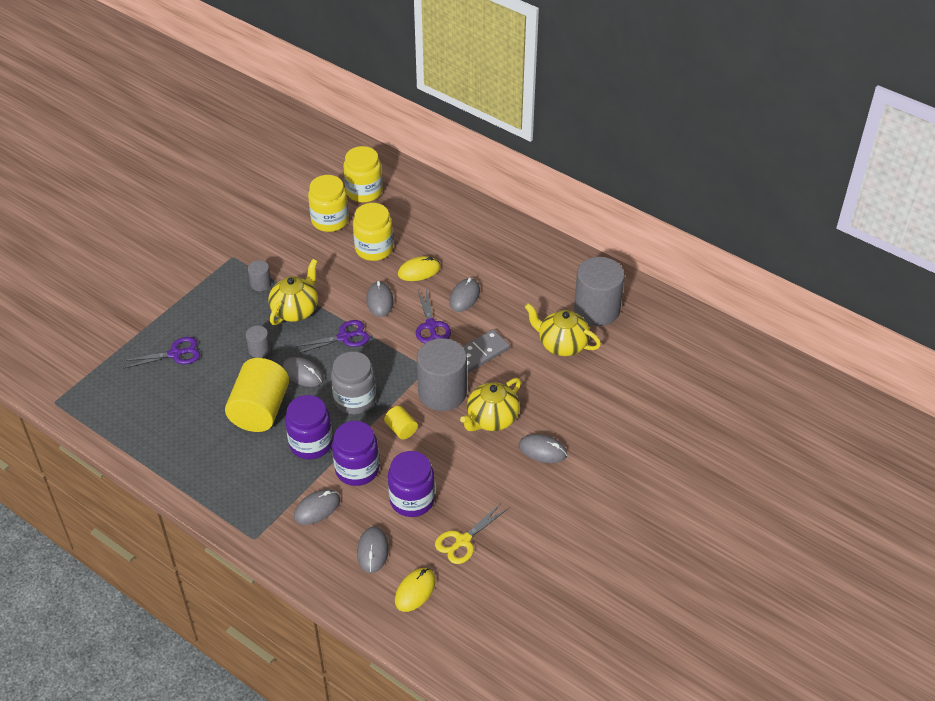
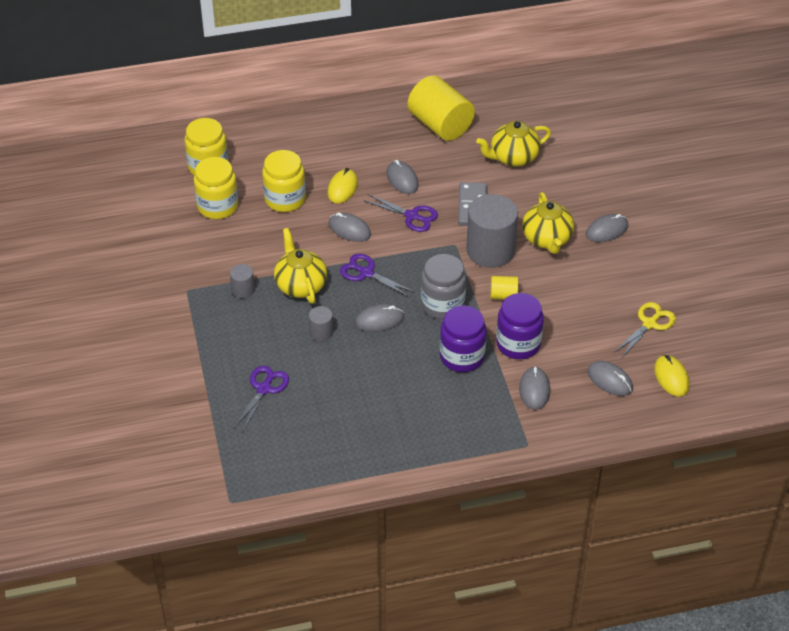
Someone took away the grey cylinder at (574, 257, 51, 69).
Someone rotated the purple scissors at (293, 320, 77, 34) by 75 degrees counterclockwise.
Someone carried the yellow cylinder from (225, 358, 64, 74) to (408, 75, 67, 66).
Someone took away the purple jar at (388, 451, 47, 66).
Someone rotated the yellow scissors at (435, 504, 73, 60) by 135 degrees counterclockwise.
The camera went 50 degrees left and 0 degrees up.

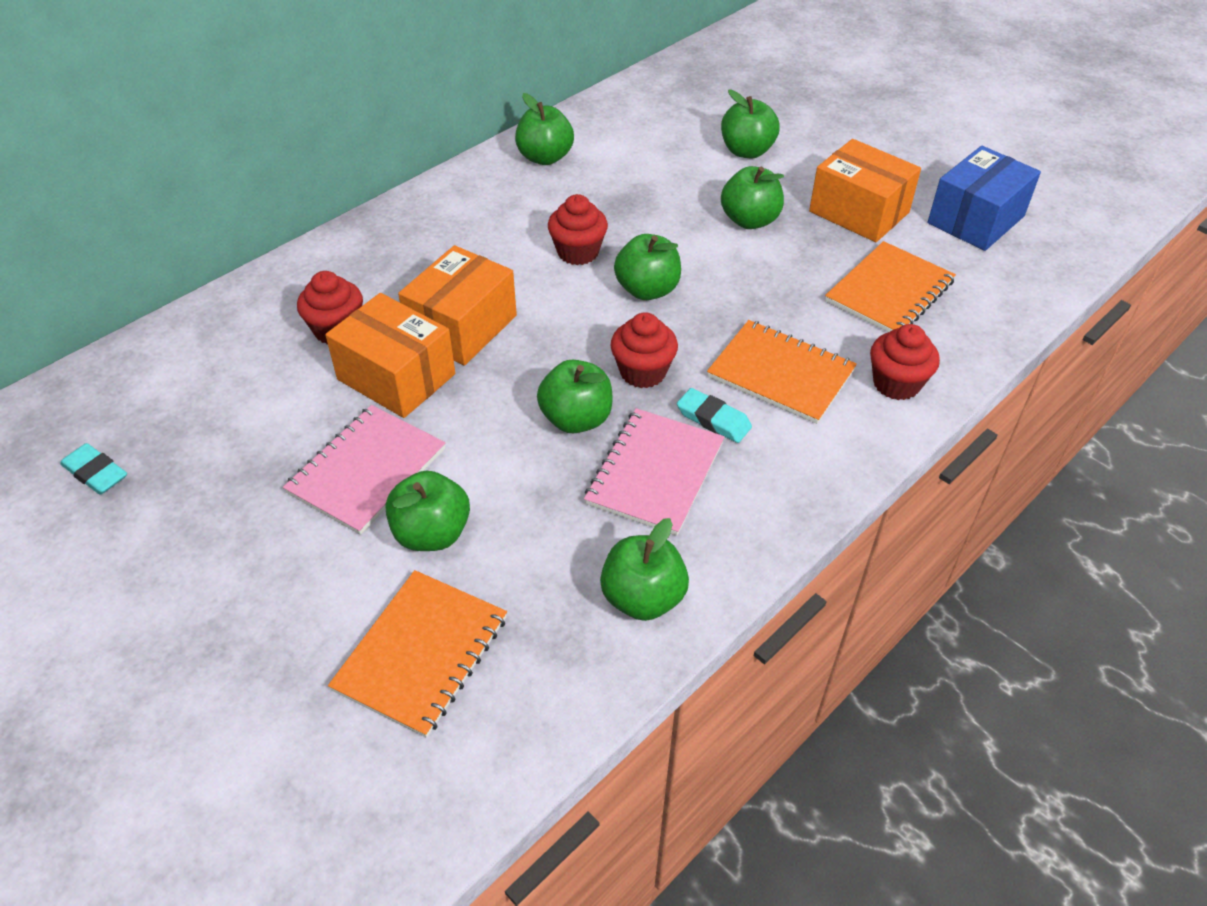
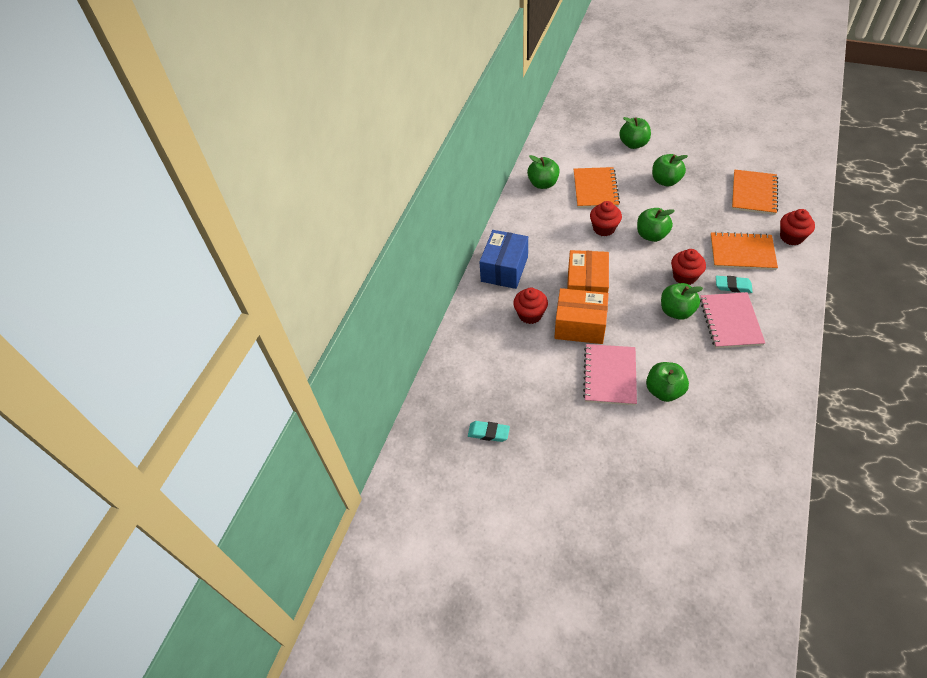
Someone took away the orange box at (809, 139, 112, 103).
Someone carried the blue box from (927, 146, 114, 105) to (479, 230, 49, 59).
Someone took away the green apple at (600, 518, 89, 103).
Someone carried the orange notebook from (328, 570, 179, 168) to (574, 167, 46, 41).
The camera went 20 degrees left and 5 degrees up.

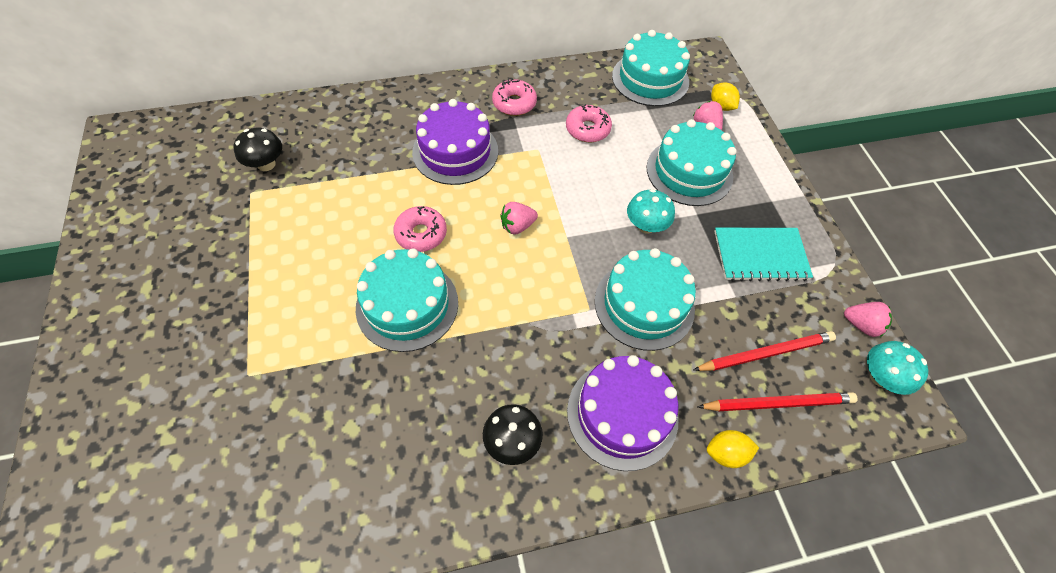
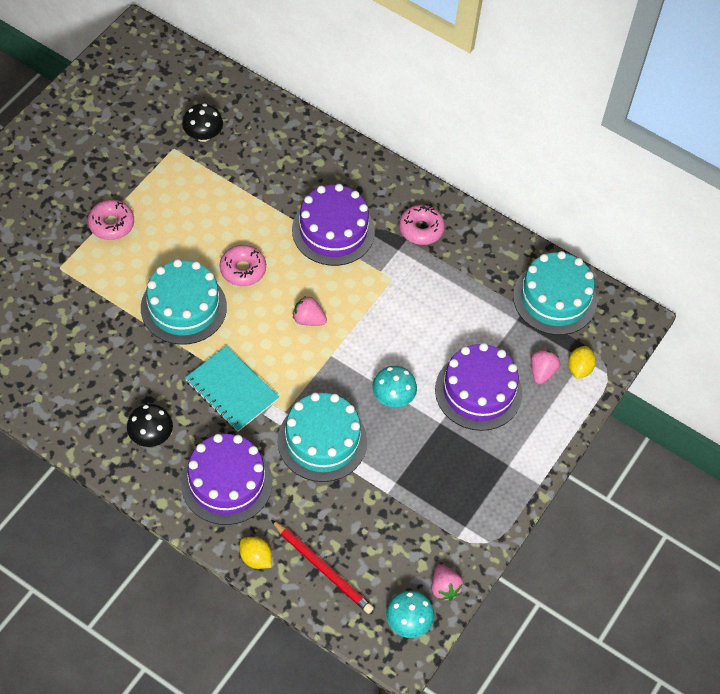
Someone carried the pink donut from (566, 104, 46, 38) to (88, 200, 46, 40).
Someone repainted the turquoise cake at (646, 119, 91, 87), which became the purple cake at (435, 343, 87, 88).
Someone carried the turquoise notebook from (714, 228, 99, 53) to (185, 346, 94, 86).
Someone took away the red pencil at (693, 331, 143, 40).
The camera went 45 degrees right and 0 degrees up.

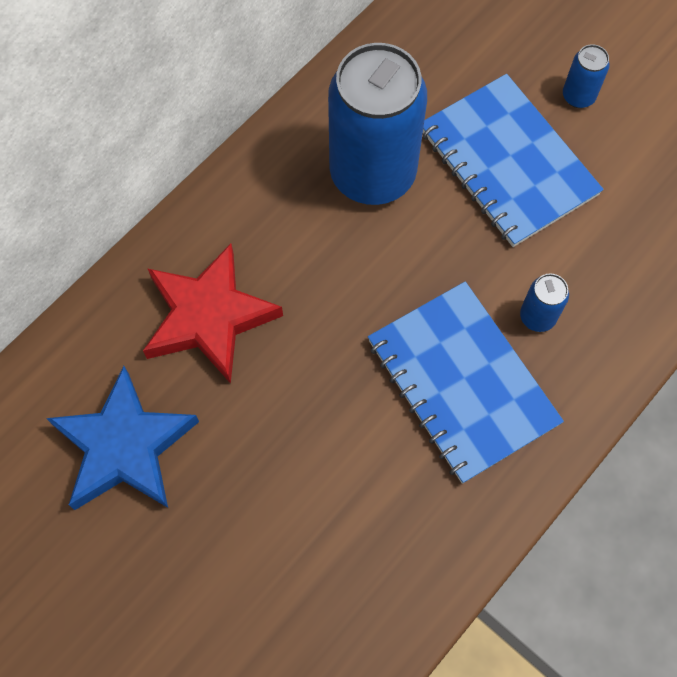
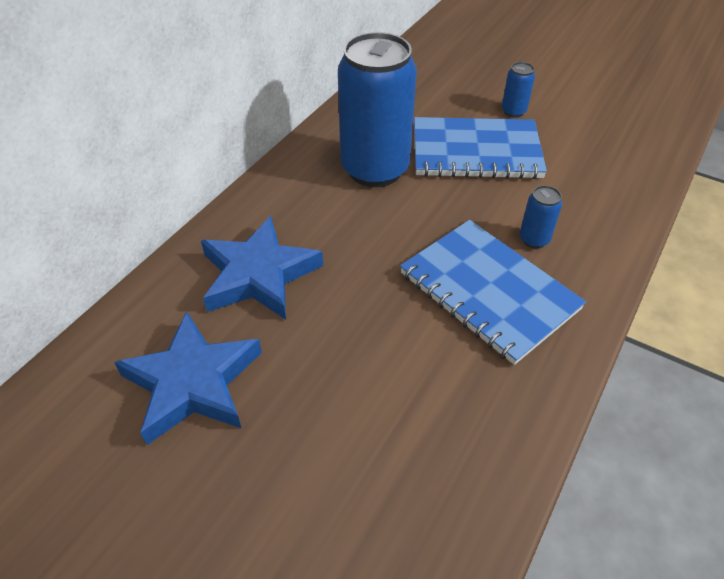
Someone rotated the blue notebook at (423, 74, 181, 173) by 45 degrees counterclockwise.
Someone repainted the red star at (143, 243, 140, 141), which became the blue star at (201, 216, 122, 104).
The camera went 10 degrees left and 20 degrees down.

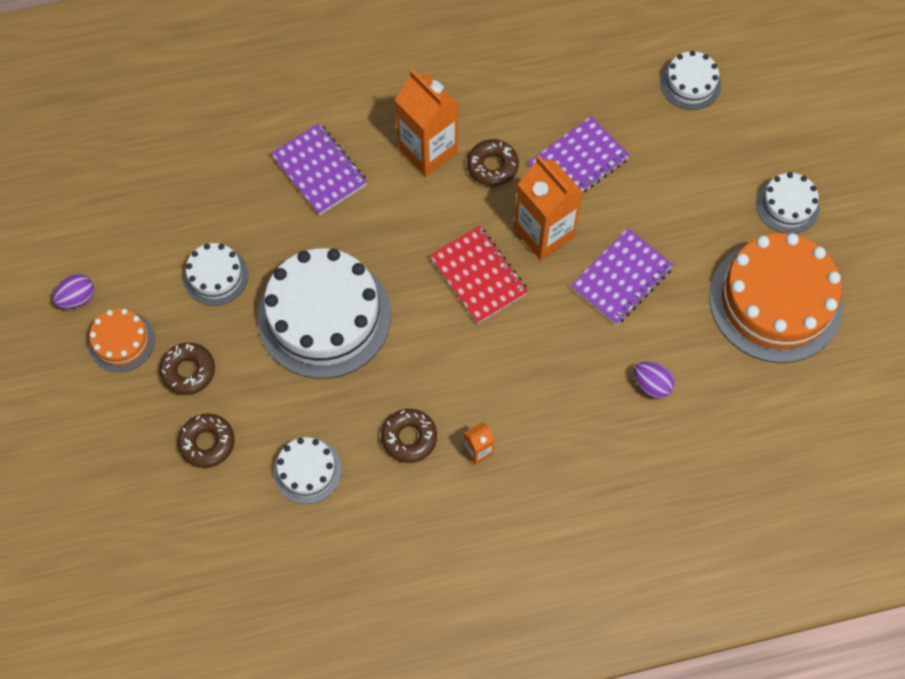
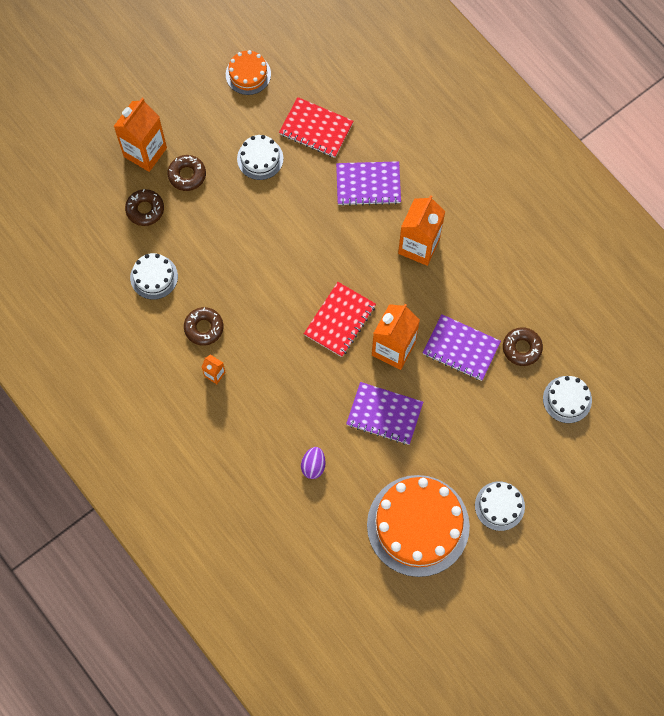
Someone rotated the purple notebook at (271, 123, 96, 92) by 60 degrees clockwise.
Someone carried the brown donut from (467, 139, 52, 47) to (503, 327, 40, 39).
Someone took away the white cake at (257, 248, 134, 131).
Someone took away the purple egg at (53, 274, 41, 35).
Someone carried the orange cake from (88, 308, 67, 64) to (226, 50, 45, 45).
Someone put down the red notebook at (279, 97, 75, 61).
Someone put down the orange carton at (114, 98, 53, 74).
The camera went 65 degrees right and 5 degrees up.

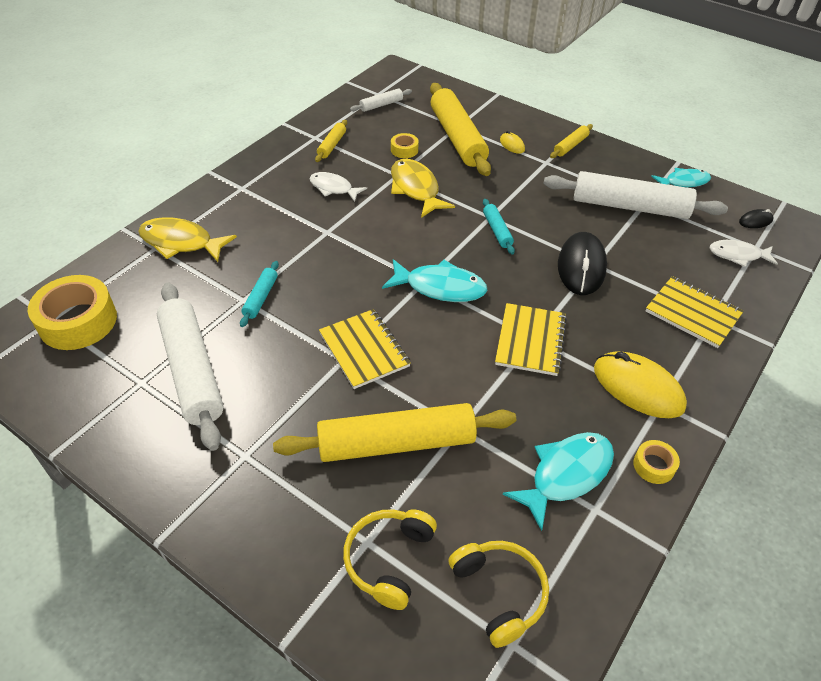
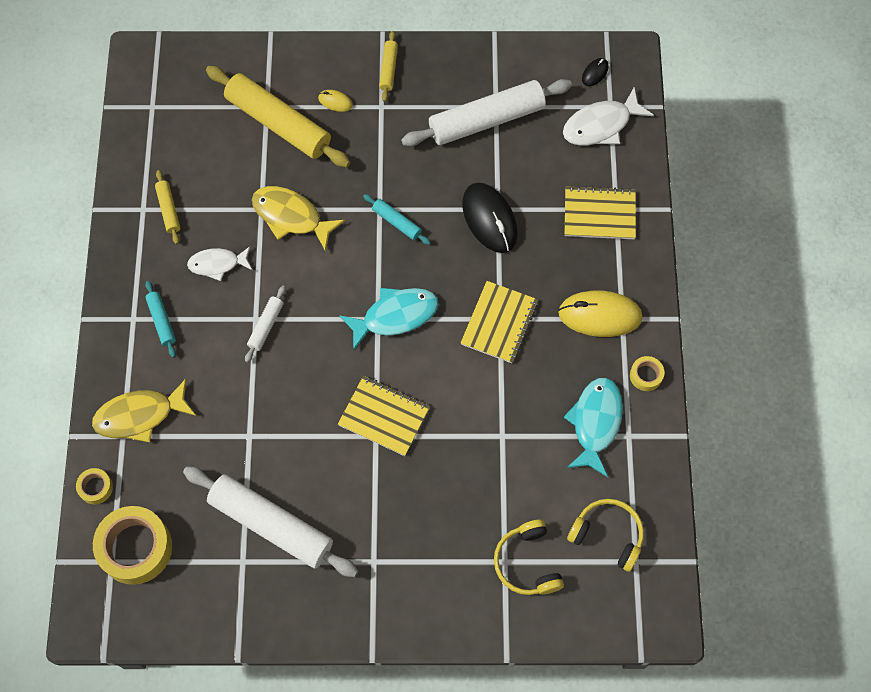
Someone carried the white rolling pin from (350, 88, 62, 24) to (245, 286, 41, 76).
Someone carried the yellow tape from (391, 133, 28, 25) to (76, 468, 37, 36).
Someone took away the turquoise fish at (651, 168, 60, 19).
Someone scaled the white fish at (710, 240, 68, 27) by 1.51.
Someone carried the turquoise rolling pin from (240, 261, 39, 66) to (145, 281, 31, 77).
Someone rotated the yellow notebook at (495, 303, 72, 73) by 45 degrees clockwise.
Someone took away the yellow rolling pin at (273, 403, 243, 59).
The camera went 35 degrees left and 20 degrees up.

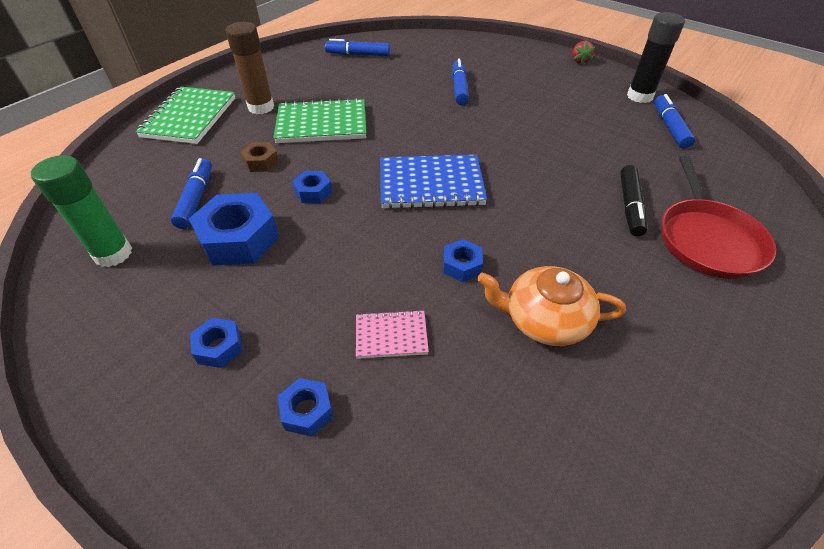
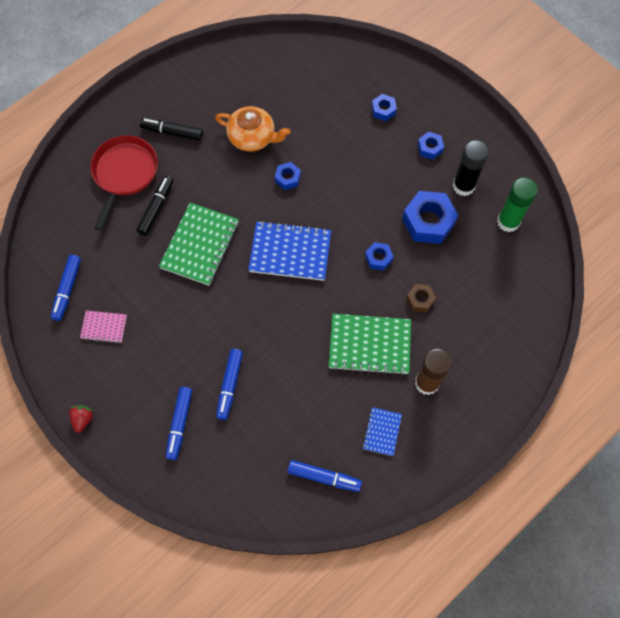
Someone carried the black glue stick from (627, 12, 58, 91) to (453, 140, 36, 56).
Someone carried the green notebook from (136, 87, 99, 57) to (159, 203, 80, 83).
Someone carried the blue marker from (171, 158, 41, 71) to (166, 387, 26, 73).
Someone carried the pink notebook from (356, 310, 73, 49) to (80, 311, 47, 32).
Someone put down the black marker at (140, 118, 63, 23).
Someone put down the blue notebook at (363, 407, 39, 49).
The camera went 170 degrees left and 20 degrees up.

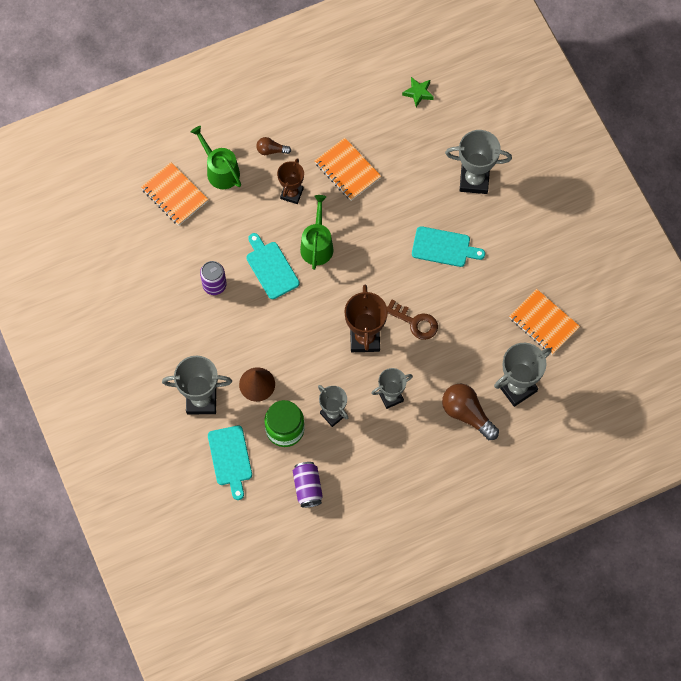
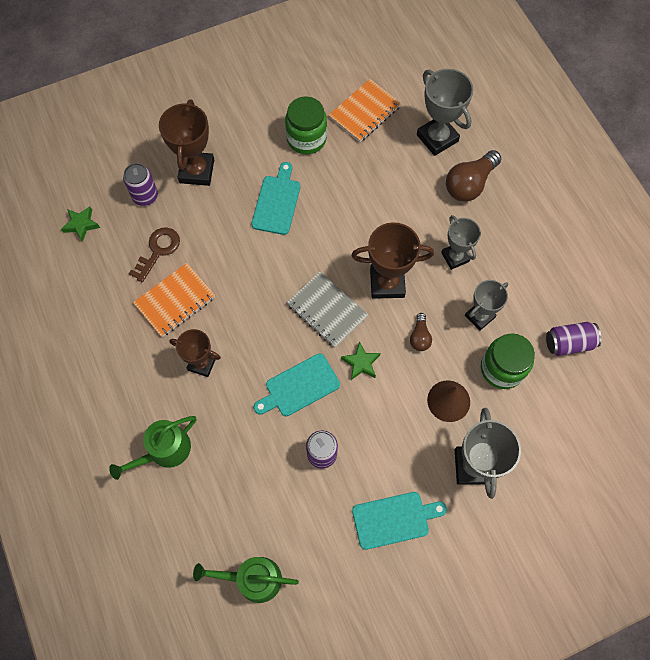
Someone repainted the grey trophy at (445, 130, 67, 64), which became the brown trophy at (159, 99, 55, 87).
Someone carried the brown light bulb from (256, 137, 35, 18) to (410, 313, 22, 38).
Someone took away the orange notebook at (141, 162, 67, 63).
Someone carried the green watering can from (300, 195, 33, 75) to (193, 557, 106, 46).
Someone carried the brown key from (387, 300, 51, 40) to (129, 227, 51, 55).
Someone carried the turquoise cutting board from (208, 425, 44, 75) to (352, 492, 95, 58).
Someone put down the green jar at (285, 96, 42, 58).
Someone put down the purple can at (123, 163, 35, 43).
Someone put down the grey notebook at (287, 272, 81, 75).
Someone put down the green star at (341, 341, 39, 39).
The camera went 90 degrees left and 0 degrees up.

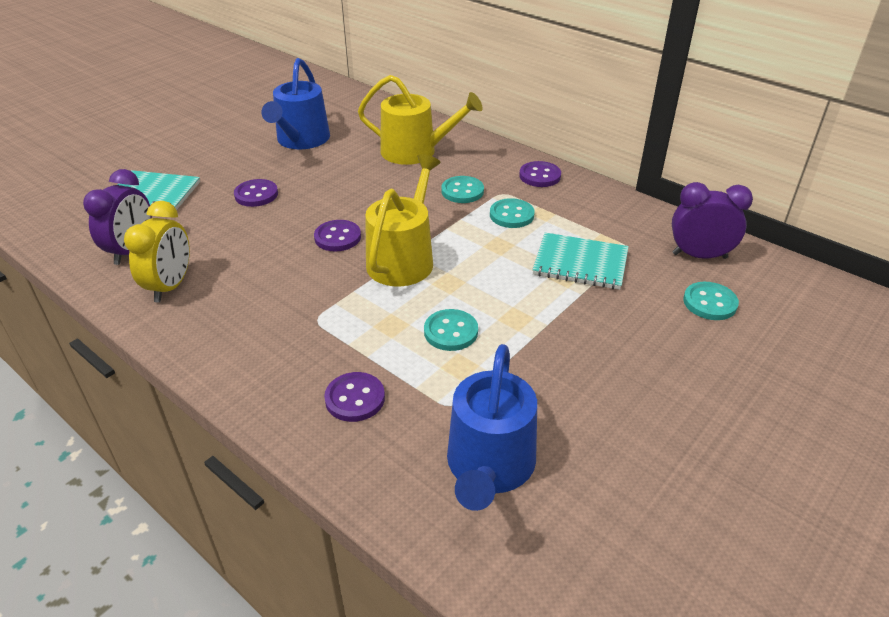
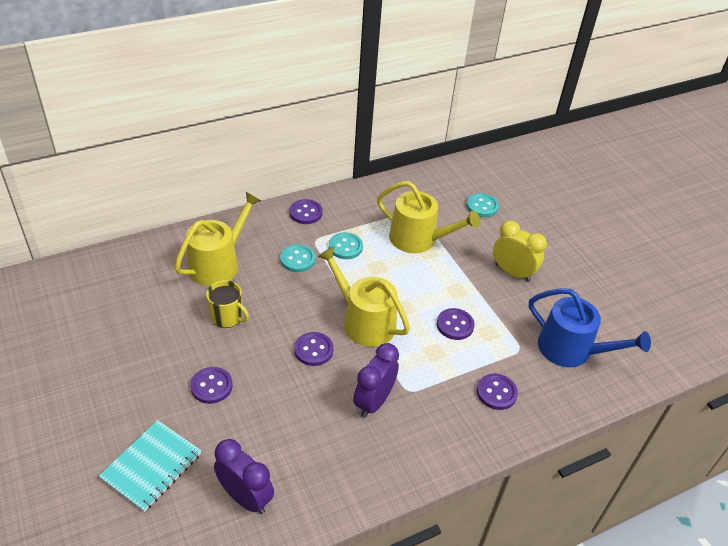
Someone took away the blue watering can at (262, 58, 68, 91).
Someone carried the purple clock from (672, 182, 81, 77) to (353, 343, 46, 75).
Someone carried the yellow clock from (124, 201, 66, 101) to (493, 221, 54, 61).
Someone swapped the turquoise notebook at (532, 233, 97, 57) for the yellow watering can at (377, 181, 103, 72).
Someone repainted the turquoise button at (424, 309, 54, 42), which became the purple button at (437, 308, 38, 32).
Someone put down the yellow mug at (206, 280, 43, 48).
The camera went 70 degrees left and 5 degrees up.

